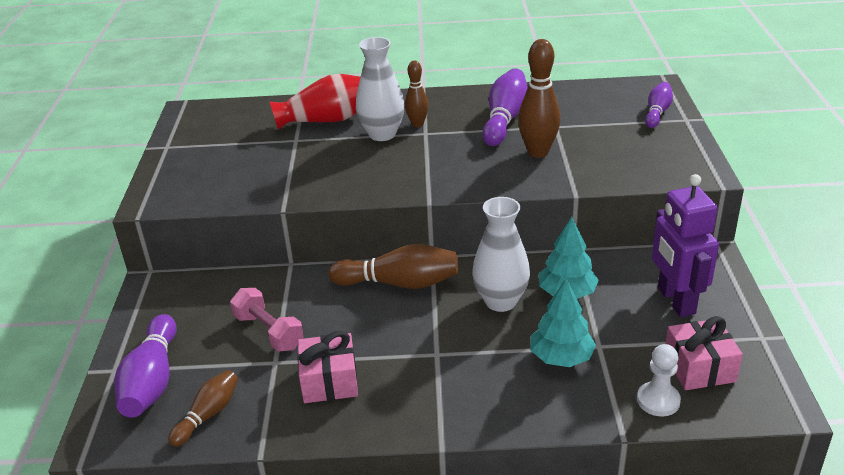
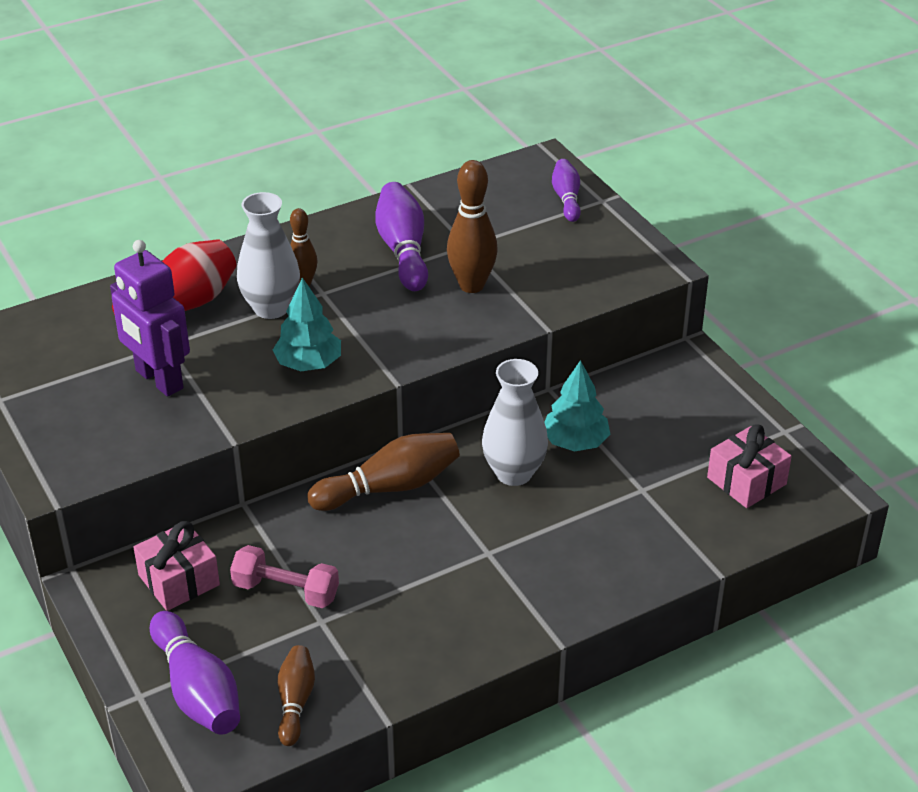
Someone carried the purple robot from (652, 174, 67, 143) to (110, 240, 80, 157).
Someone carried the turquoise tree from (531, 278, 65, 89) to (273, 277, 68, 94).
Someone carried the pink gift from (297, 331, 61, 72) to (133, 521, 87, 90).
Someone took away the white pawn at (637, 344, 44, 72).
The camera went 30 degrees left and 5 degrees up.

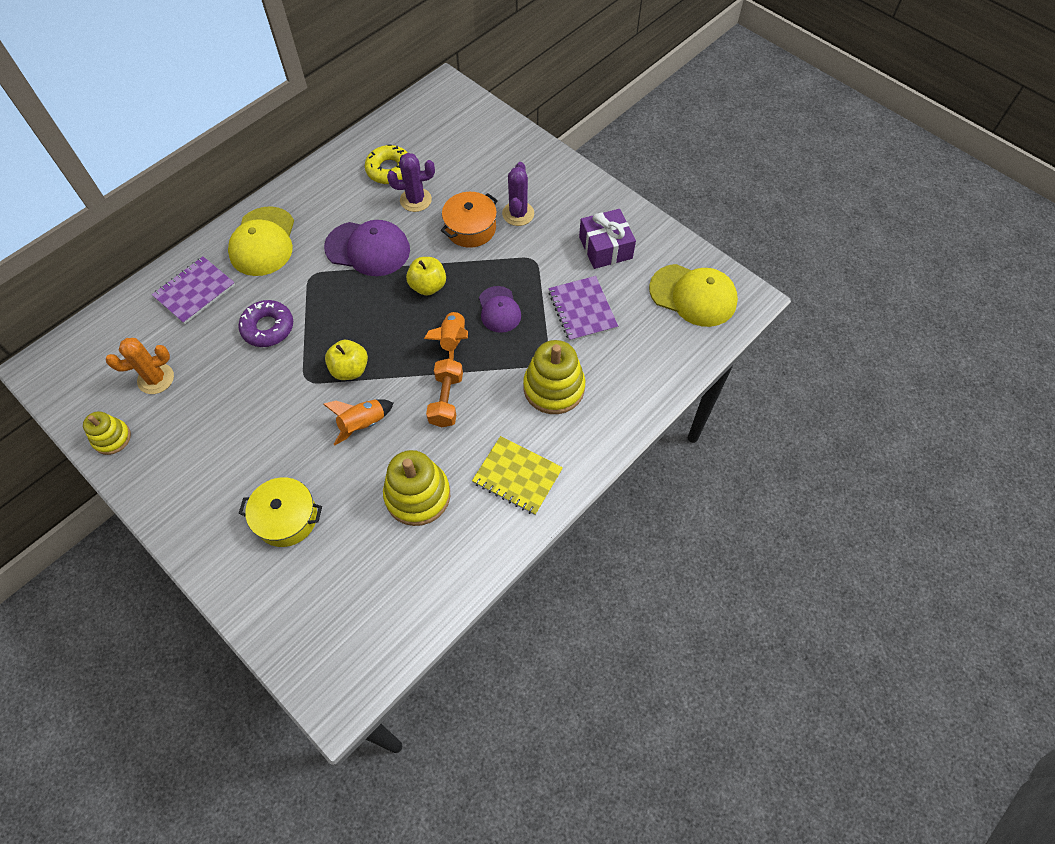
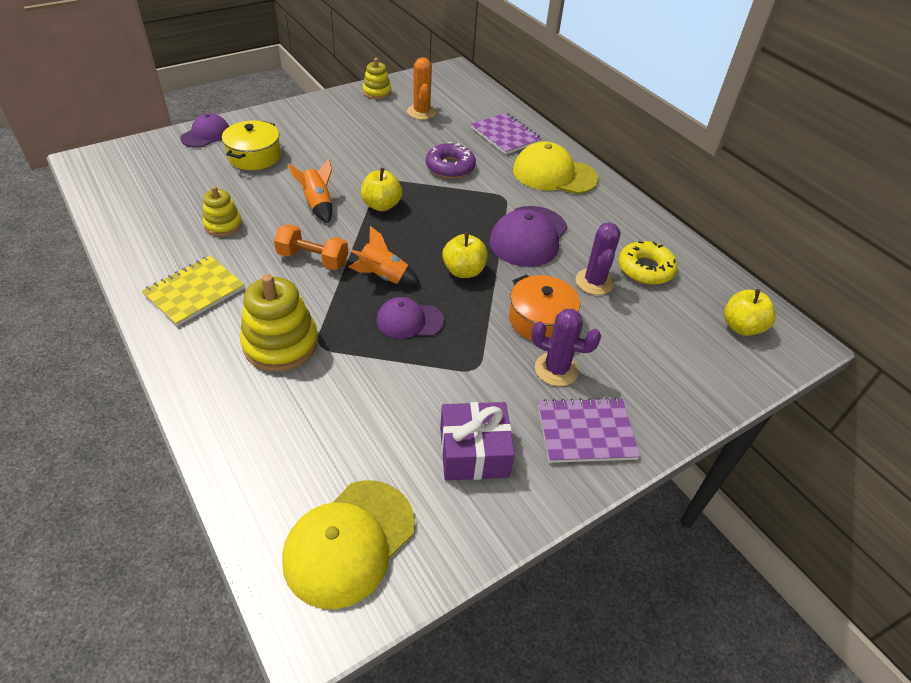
Someone carried the purple notebook from (548, 276, 70, 65) to (538, 397, 102, 66).
Someone scaled the yellow stacking toy at (383, 450, 67, 76) by 0.59.
Someone put down the purple cap at (180, 113, 49, 35).
Someone put down the yellow apple at (724, 289, 52, 47).
The camera went 100 degrees right and 15 degrees down.

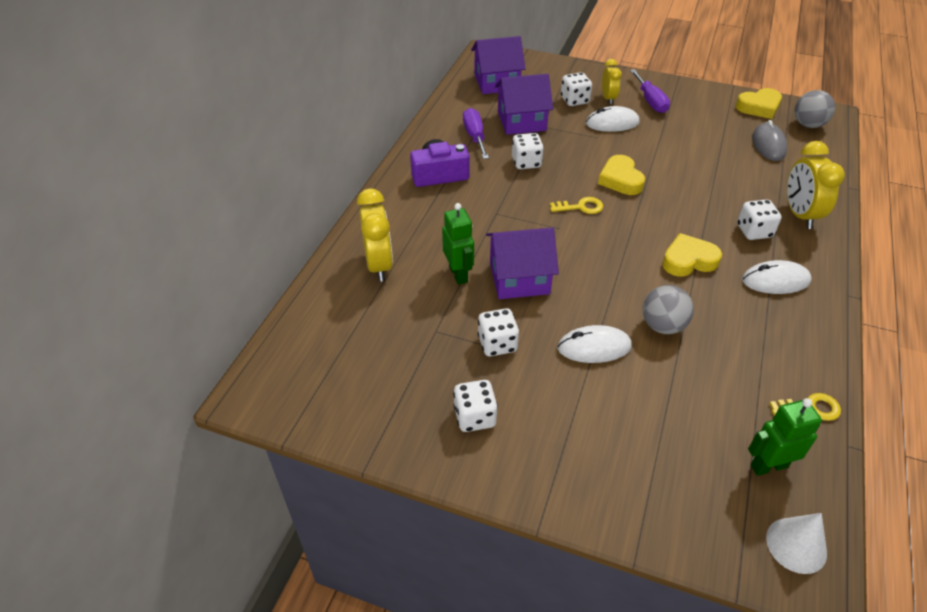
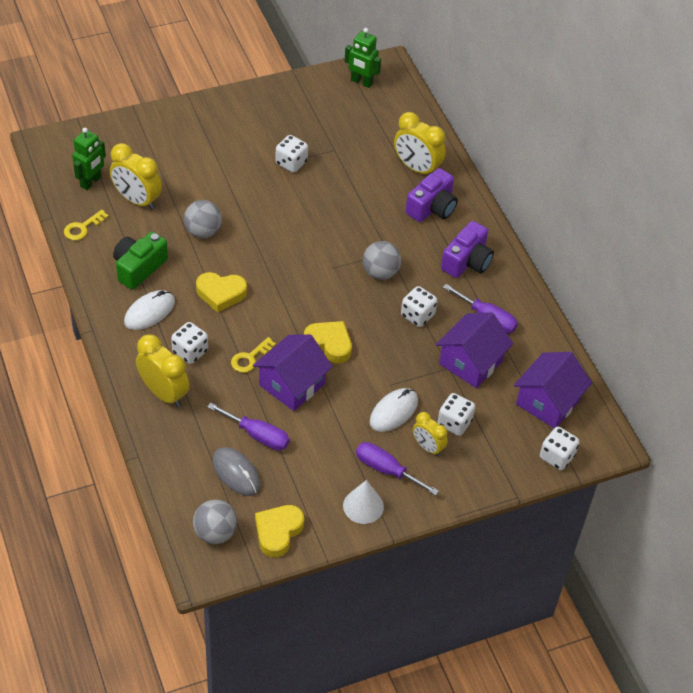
Someone carried the yellow key from (550, 197, 53, 17) to (231, 337, 45, 36).
Someone carried the green robot from (442, 203, 32, 82) to (345, 28, 36, 60).
Someone carried the purple house from (486, 227, 73, 72) to (253, 334, 80, 77).
Someone rotated the yellow heart at (662, 233, 60, 44) by 60 degrees clockwise.
Someone took away the white mouse at (558, 325, 74, 38).
Someone carried the white dice from (453, 380, 45, 52) to (540, 427, 40, 43).
Someone carried the white cone from (766, 513, 61, 61) to (343, 480, 41, 44).
Someone put down the yellow clock at (110, 143, 52, 67).
Someone put down the purple camera at (405, 168, 53, 54).
Someone put down the green camera at (113, 232, 55, 58).
Someone put down the grey ball at (363, 241, 38, 39).
Someone put down the purple screwdriver at (207, 403, 83, 48).
The camera went 135 degrees right and 5 degrees up.

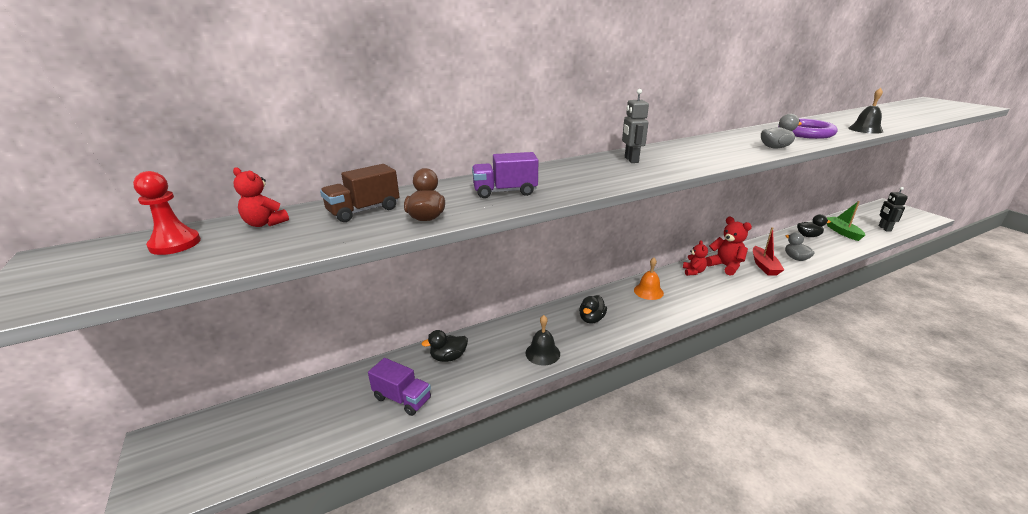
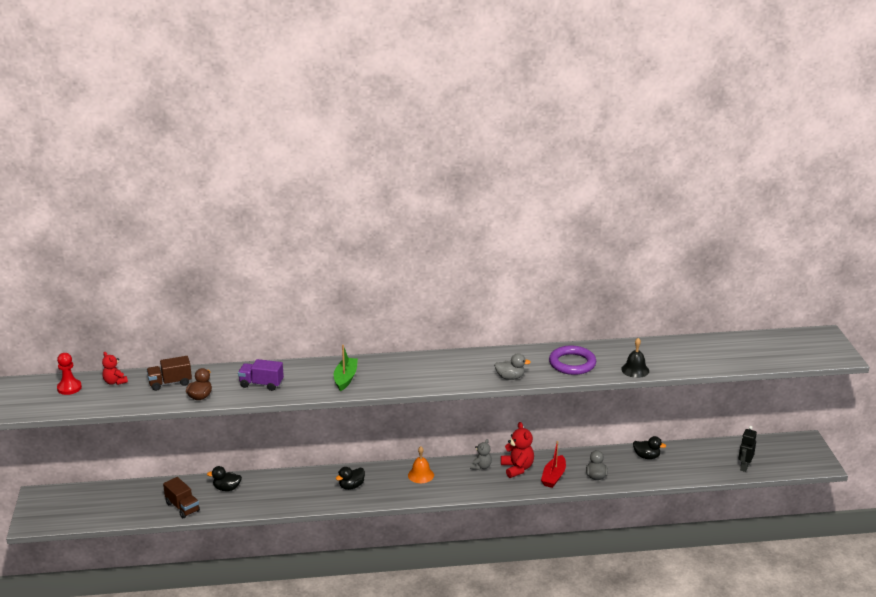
Someone took away the grey robot at (622, 89, 27, 74).
Someone carried the green boat from (827, 201, 38, 40) to (334, 345, 24, 46).
Someone repainted the red teddy bear at (683, 240, 25, 36), which became the grey teddy bear at (470, 439, 22, 31).
Someone took away the black bell at (525, 315, 35, 51).
Someone repainted the purple truck at (368, 358, 63, 58), which became the brown truck at (163, 477, 37, 41).
The camera went 20 degrees right and 0 degrees up.

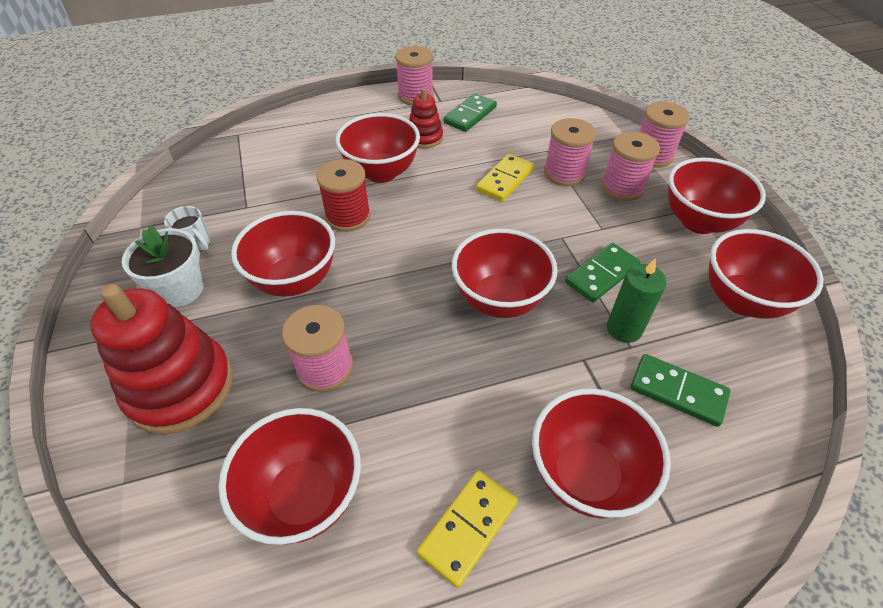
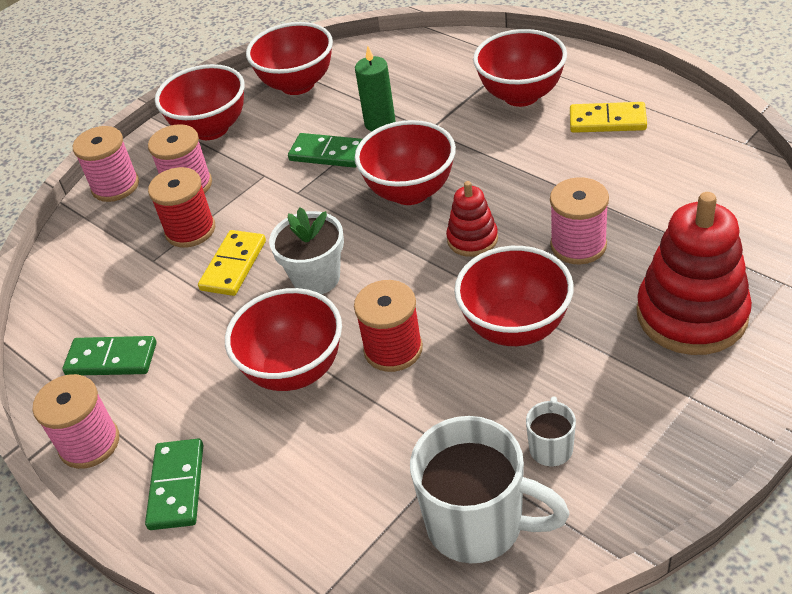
Someone carried the red stacking toy from (409, 88, 34, 61) to (446, 181, 52, 76).
Someone repainted the pink spool at (544, 118, 52, 68), which became the red spool at (148, 167, 67, 81).
Someone rotated the yellow domino at (476, 154, 58, 48) by 75 degrees counterclockwise.
Someone carried the white flower pot from (122, 226, 81, 81) to (269, 207, 75, 88).
Someone carried the green domino from (631, 354, 100, 73) to (145, 439, 58, 91).
Someone took away the red bowl at (219, 408, 142, 137).
Someone put down the white mug at (410, 416, 159, 147).
The camera went 115 degrees left and 5 degrees down.

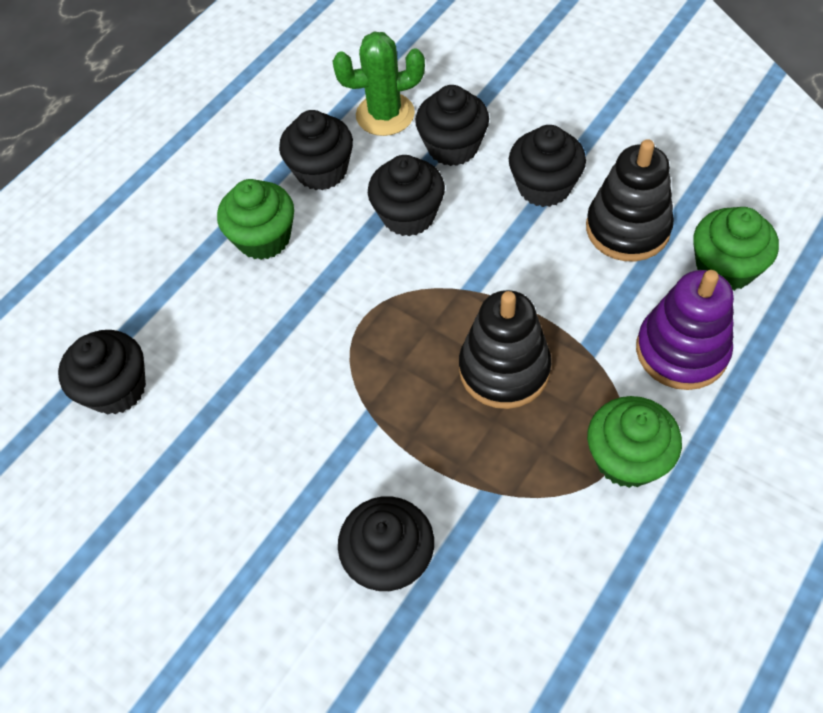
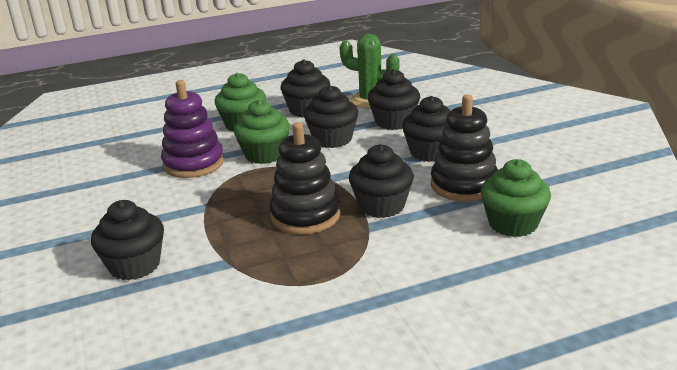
Someone carried the purple stacking toy from (636, 270, 98, 120) to (161, 80, 63, 98).
Someone carried the black cupcake from (58, 330, 88, 85) to (349, 144, 65, 74).
Someone carried the green cupcake from (587, 396, 95, 92) to (234, 99, 56, 65).
The camera went 30 degrees right and 30 degrees down.

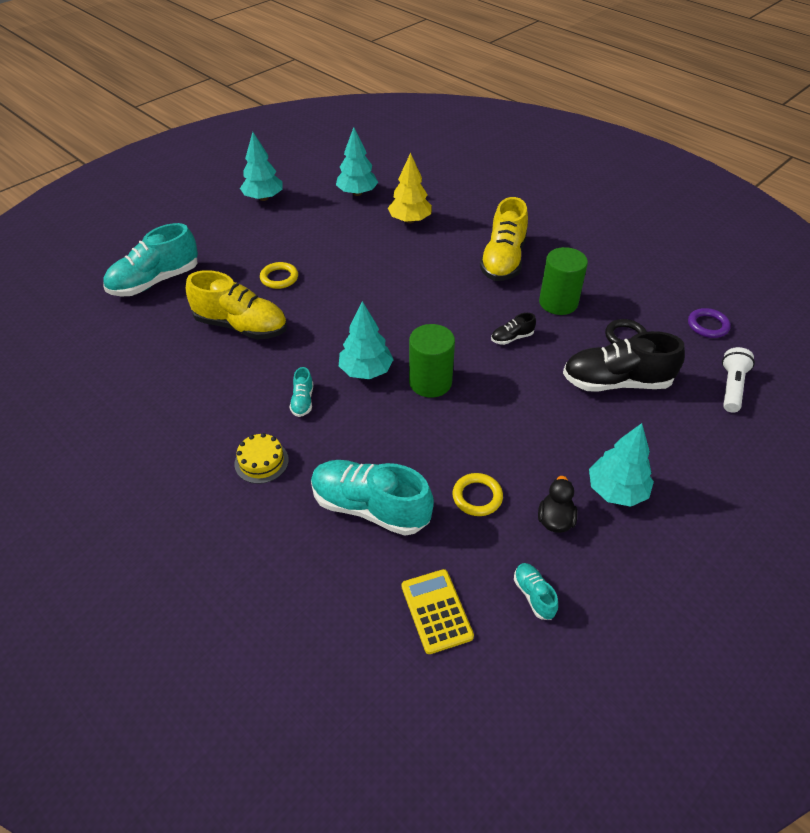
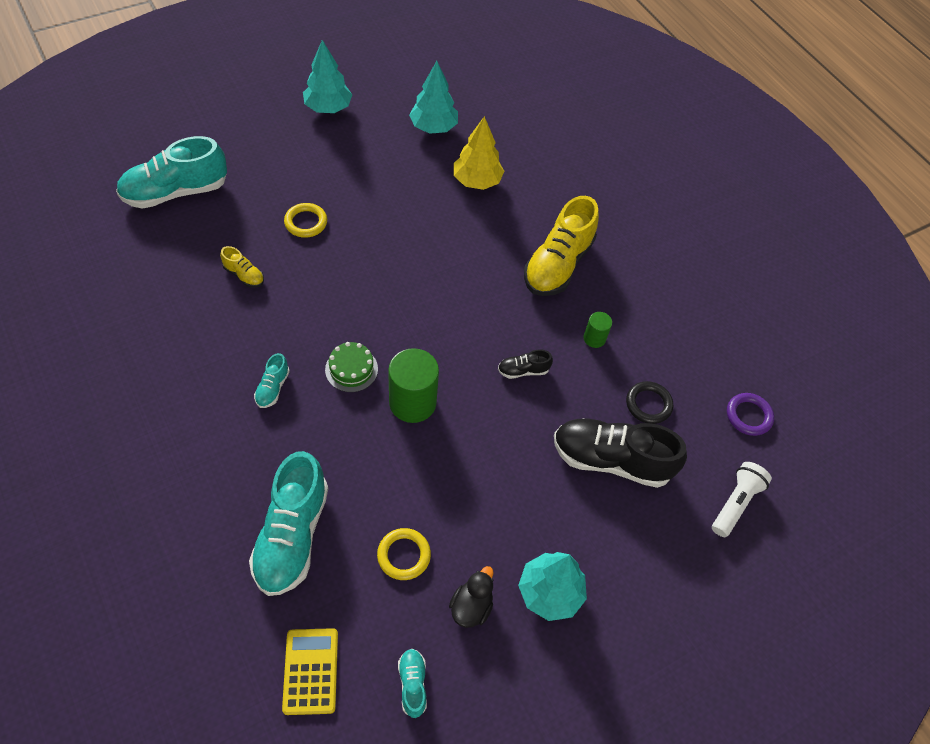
Someone scaled the green cylinder at (539, 247, 49, 68) by 0.51.
Someone scaled the yellow shoe at (186, 270, 101, 70) by 0.45.
Someone swapped the turquoise tree at (339, 301, 55, 78) for the green cake at (325, 342, 53, 50).
Someone took away the yellow cake at (235, 433, 54, 51).
Someone rotated the turquoise shoe at (311, 460, 123, 76) by 120 degrees counterclockwise.
The camera went 10 degrees right and 10 degrees up.

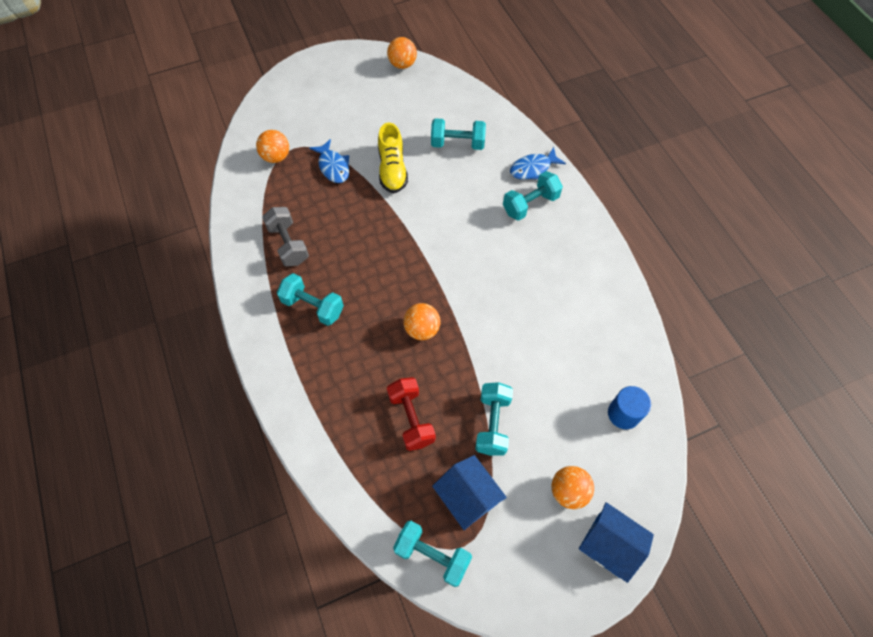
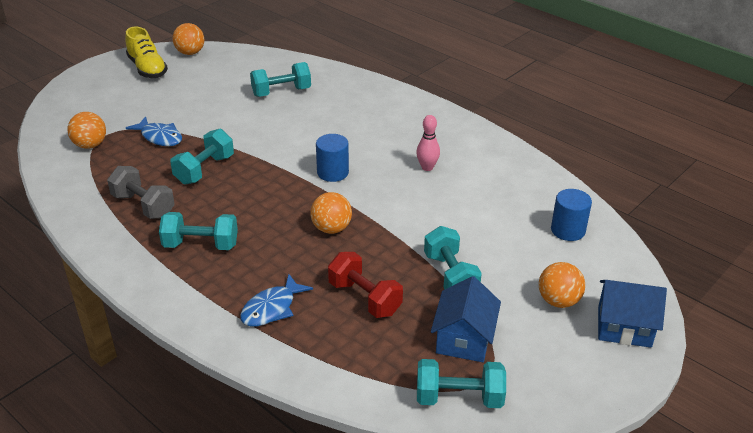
Someone carried the yellow shoe from (378, 123, 30, 70) to (125, 27, 43, 51).
Someone carried the blue fish from (510, 147, 56, 33) to (240, 274, 73, 53).
Someone carried the turquoise dumbbell from (503, 171, 60, 50) to (170, 129, 64, 56).
Someone rotated the blue house at (432, 455, 75, 75) by 75 degrees clockwise.
Someone put down the pink bowling pin at (416, 115, 24, 56).
Someone put down the blue cylinder at (316, 134, 33, 48).
The camera went 25 degrees left and 25 degrees down.

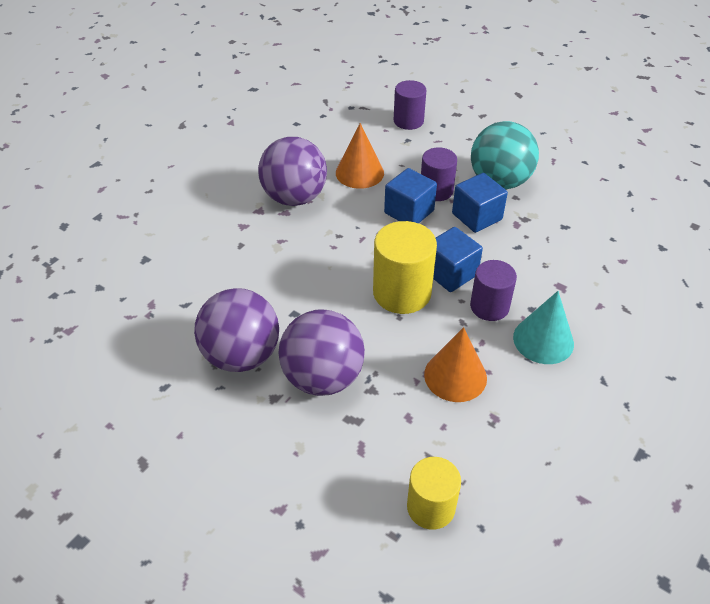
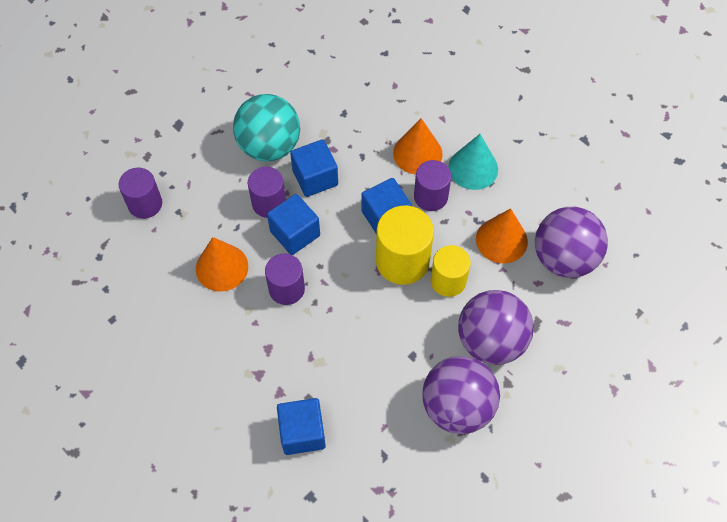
Someone carried the purple ball from (258, 137, 69, 69) to (535, 207, 73, 71).
Someone carried the yellow cylinder from (407, 457, 54, 73) to (431, 245, 40, 52).
Someone put down the orange cone at (393, 118, 50, 56).
Someone put down the purple cylinder at (265, 254, 40, 51).
Someone put down the blue cube at (277, 398, 49, 57).
The camera went 80 degrees left and 15 degrees up.

